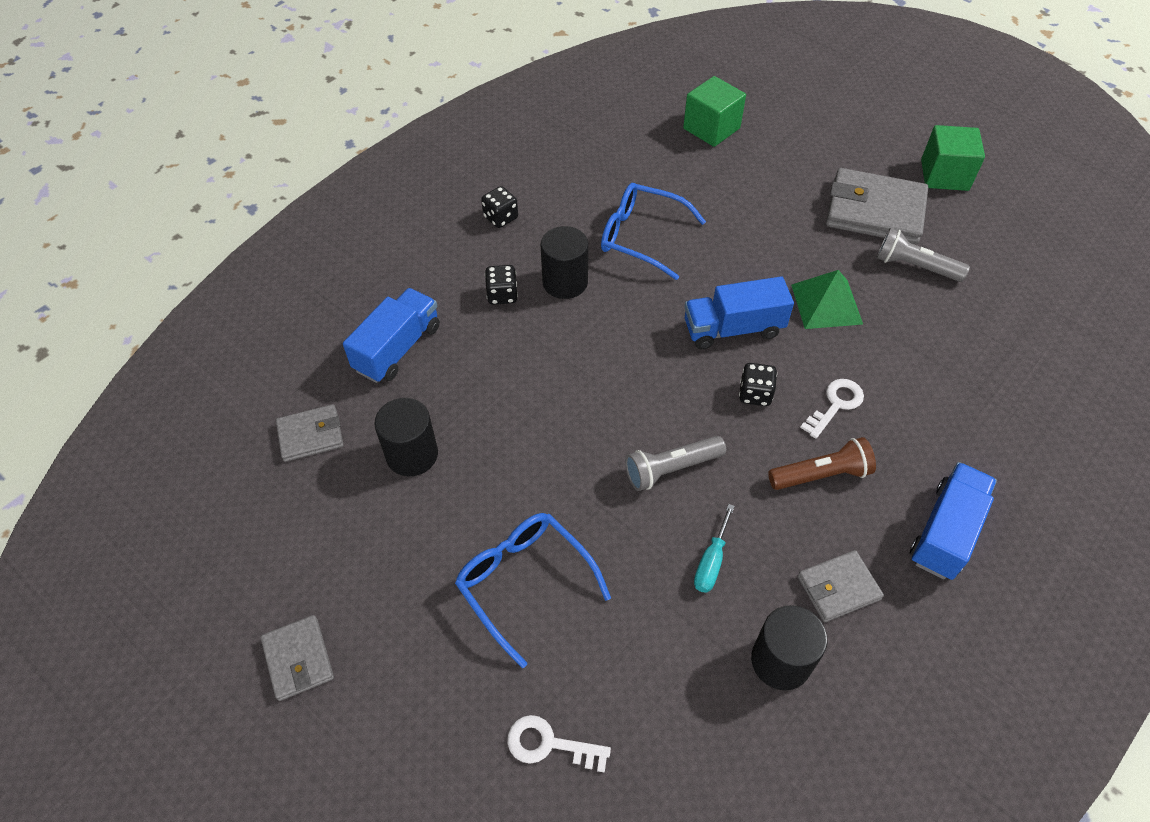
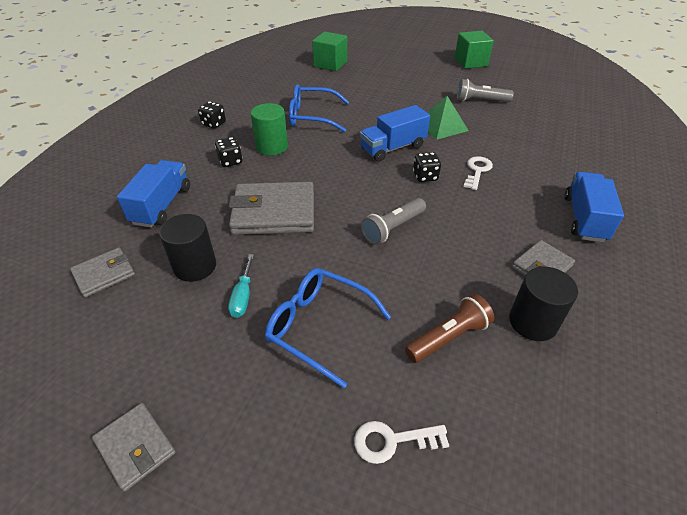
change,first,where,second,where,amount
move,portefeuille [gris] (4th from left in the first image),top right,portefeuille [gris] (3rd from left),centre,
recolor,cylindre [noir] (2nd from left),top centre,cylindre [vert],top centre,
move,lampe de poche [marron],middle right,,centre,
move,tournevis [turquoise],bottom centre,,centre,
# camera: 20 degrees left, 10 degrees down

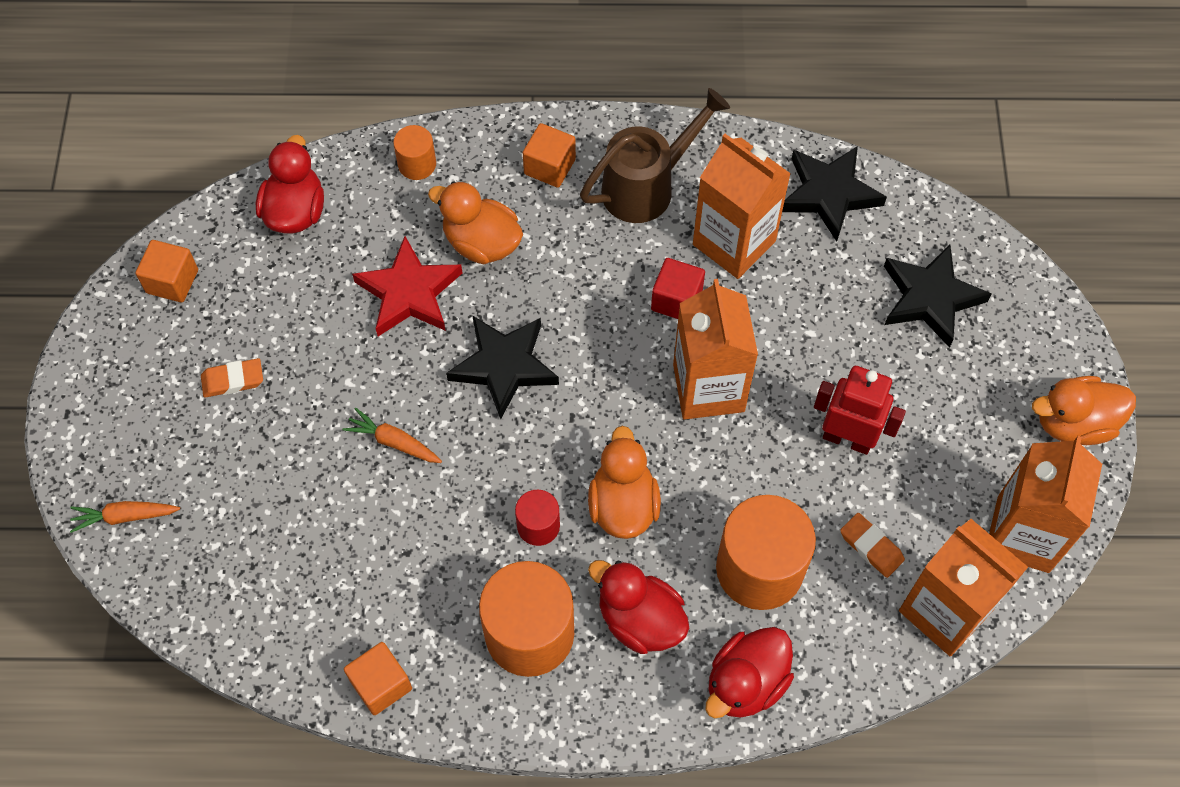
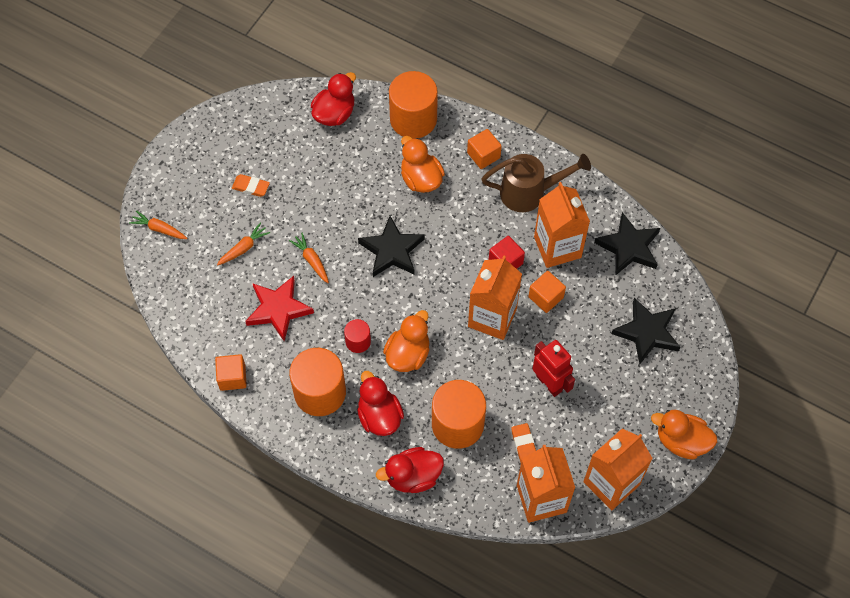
change,first,where,second,where,amount
resize,cylindre [orange] (1st from left in the first image),top centre,cylindre [orange] (2nd from left),top centre,x2.01
move,étoile [rouge],centre,,middle left,
move,cube [orange] (1st from left in the first image),middle left,cube [orange] (3rd from left),centre,
insert,,,carotte [orange] (2nd from left),middle left,
# camera: 30 degrees right, 0 degrees up

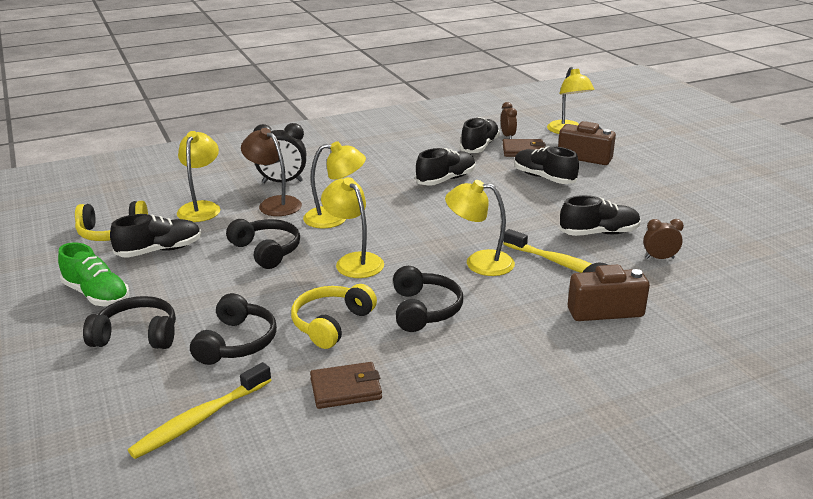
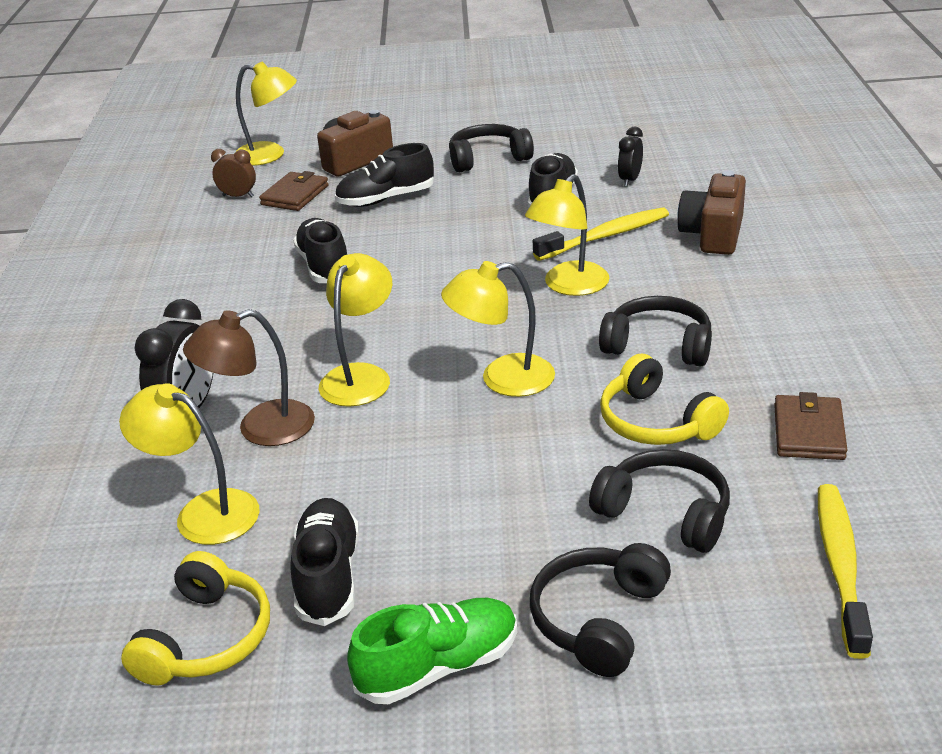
change,first,where,second,where,amount
delete,chaussure [noir] (3rd from left),top centre,,,
move,casque audio [noir] (3rd from left in the first image),middle left,casque audio [noir] (1st from left),top centre,
recolor,réveil [marron] (2nd from left),middle right,réveil [noir] (2nd from left),top right,
rotate,brosse à dents [jaune] (1st from left in the first image),bottom left,brosse à dents [jaune] (2nd from left),bottom right,150 degrees counterclockwise
# camera: 65 degrees left, 5 degrees up

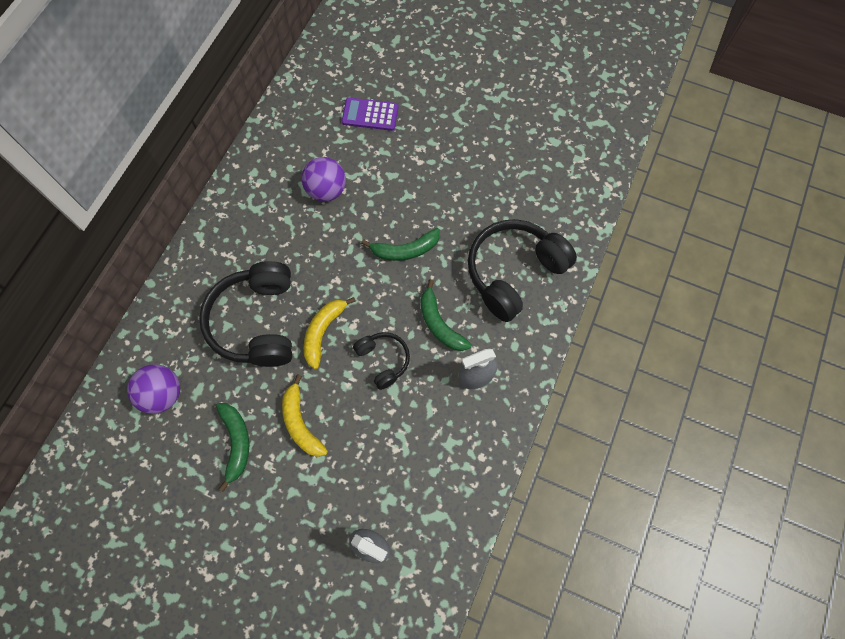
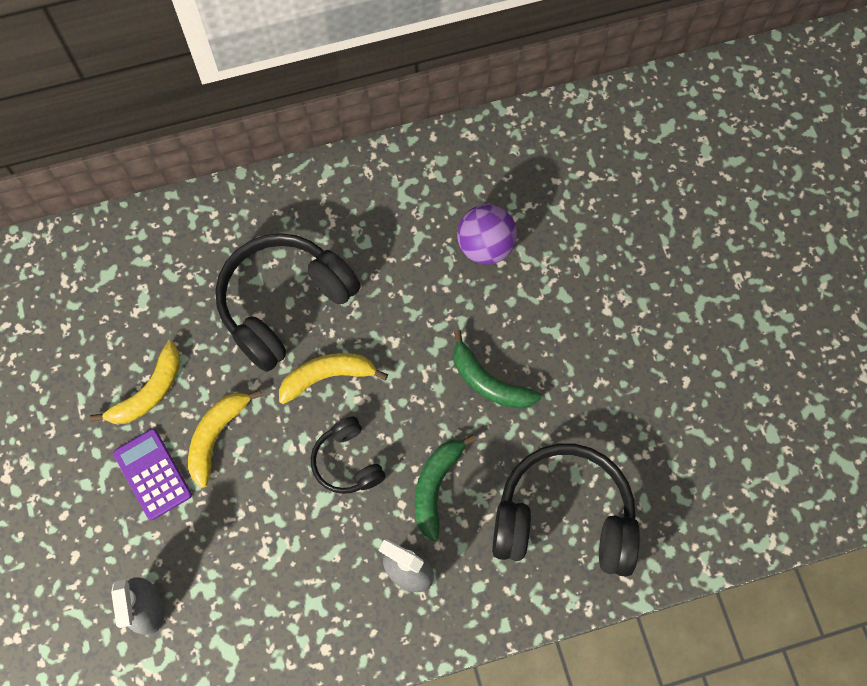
change,first,where,second,where,amount
move,calculatrice [violet],top centre,,bottom left,
rotate,casque audio [noir] (2nd from left),centre,,centre,135 degrees clockwise
delete,balle [violet] (1st from left),middle left,,,
recolor,banane [vert] (1st from left),bottom left,banane [jaune] (1st from left),middle left,
# camera: 50 degrees right, 0 degrees up

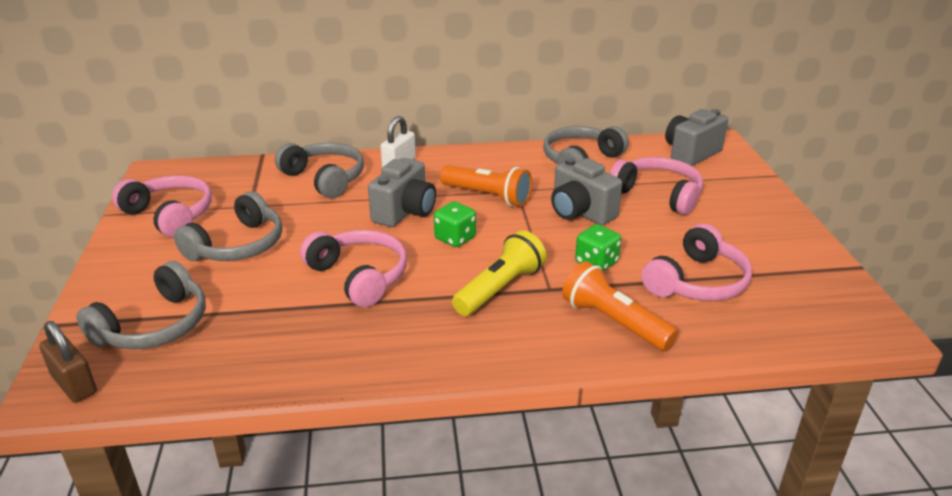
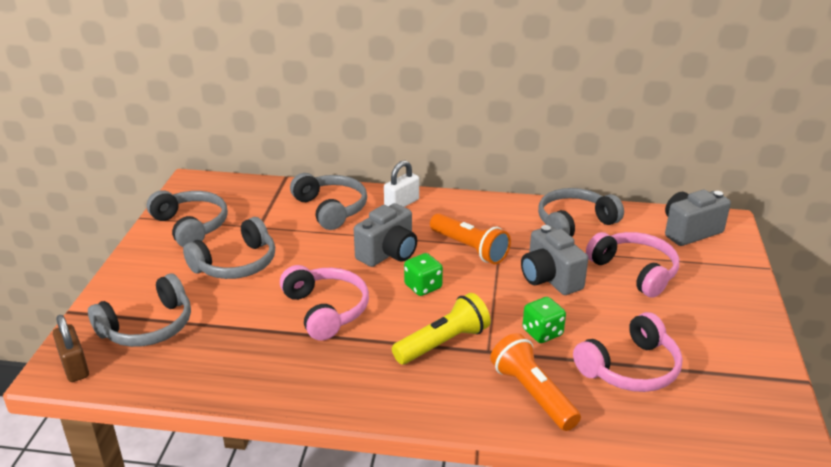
change,first,where,second,where,amount
recolor,casque audio [rose] (1st from left),middle left,casque audio [gris] (2nd from left),middle left,
# camera: 15 degrees right, 0 degrees up

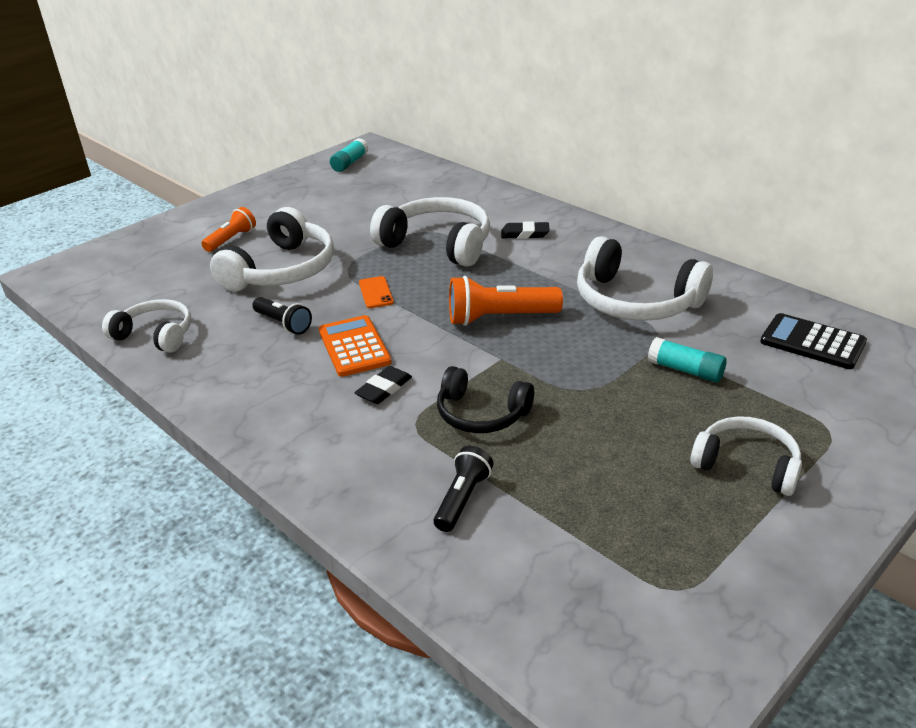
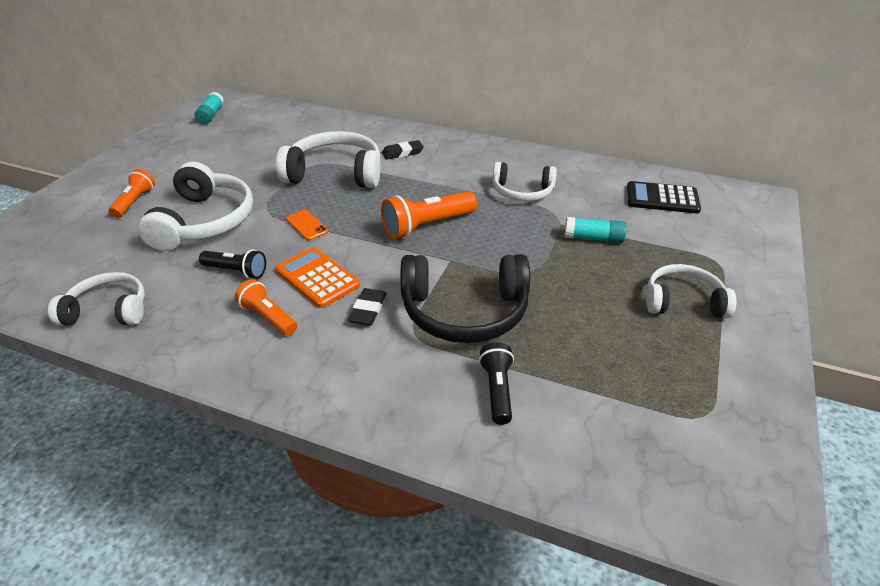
change,first,where,second,where,amount
resize,casque audio [blanc] (4th from left),middle right,,top centre,x0.63
resize,casque audio [noir],centre,,centre,x1.60
insert,,,lampe de poche [orange] (2nd from left),middle left,
# camera: 25 degrees left, 5 degrees up

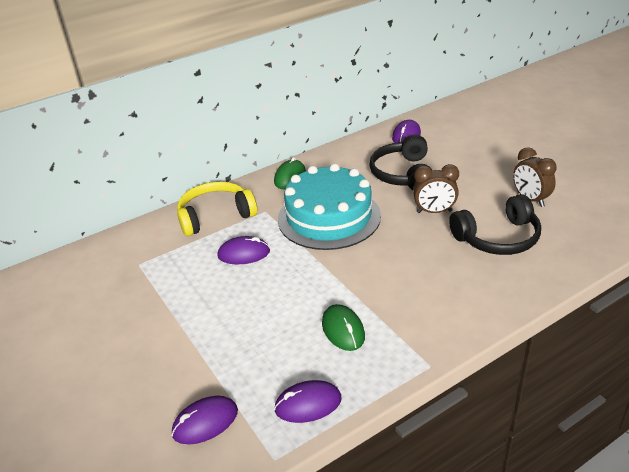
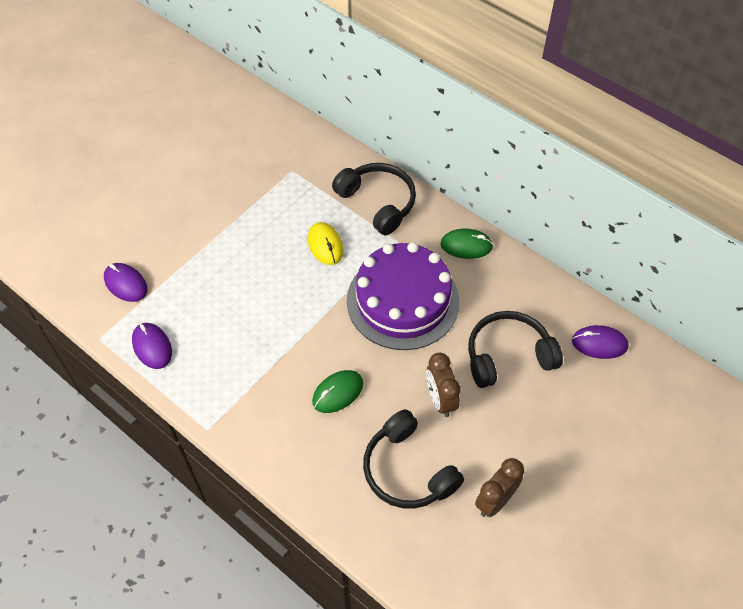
change,first,where,second,where,amount
recolor,gâteau [turquoise],centre,gâteau [violet],centre,
recolor,casque audio [jaune],centre,casque audio [noir] (1st from left),top centre,
recolor,souris [violet] (2nd from left),centre,souris [jaune],centre,
move,souris [vert] (2nd from left in the first image),bottom centre,souris [vert] (1st from left),centre,
# camera: 70 degrees right, 20 degrees up

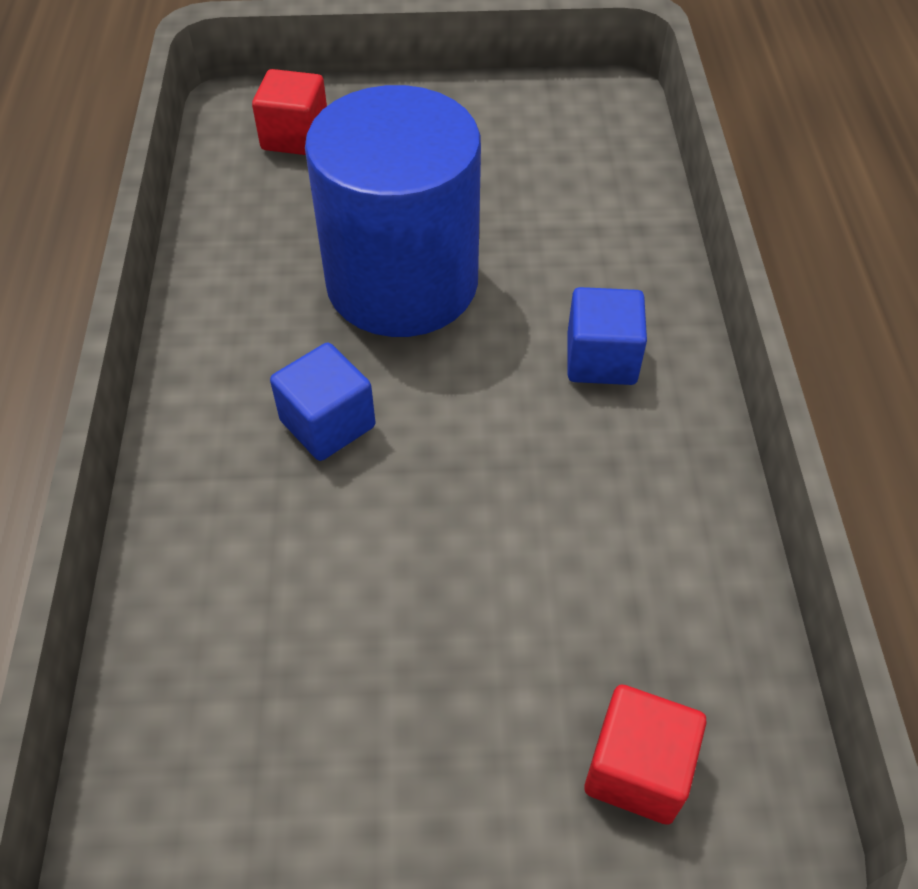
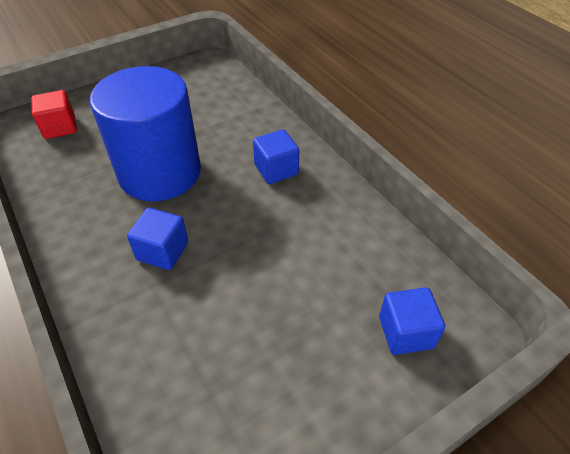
change,first,where,second,where,amount
recolor,cube [rouge] (2nd from left),bottom right,cube [bleu] (3rd from left),bottom right,
# camera: 30 degrees left, 5 degrees down

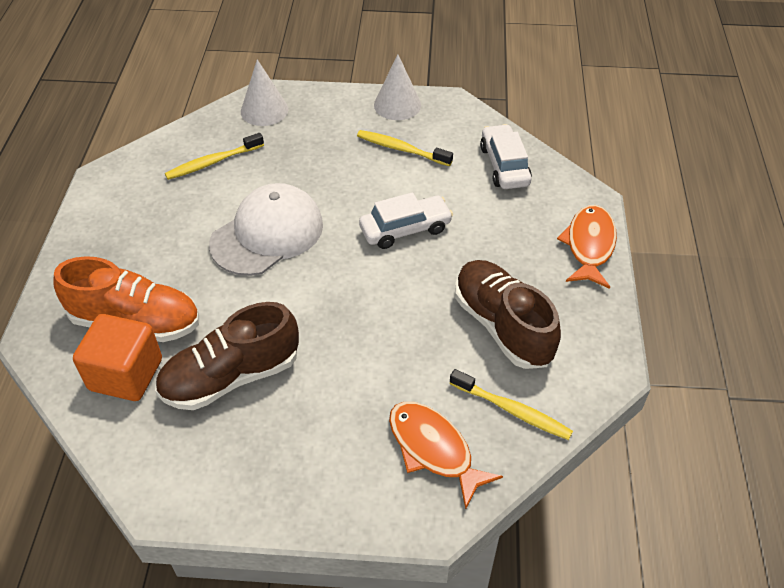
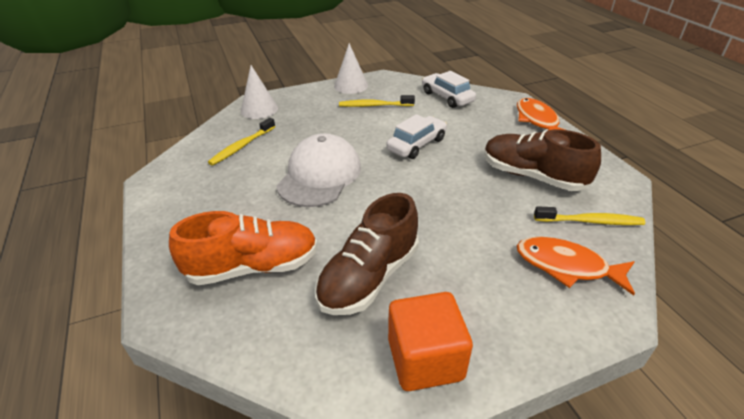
change,first,where,second,where,amount
move,cube [orange],middle left,,bottom centre,
# camera: 25 degrees left, 10 degrees down

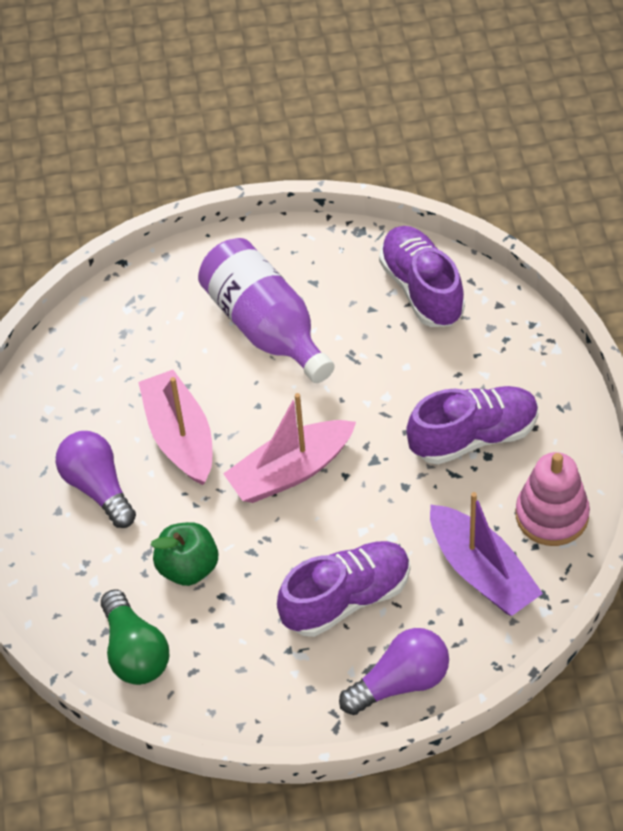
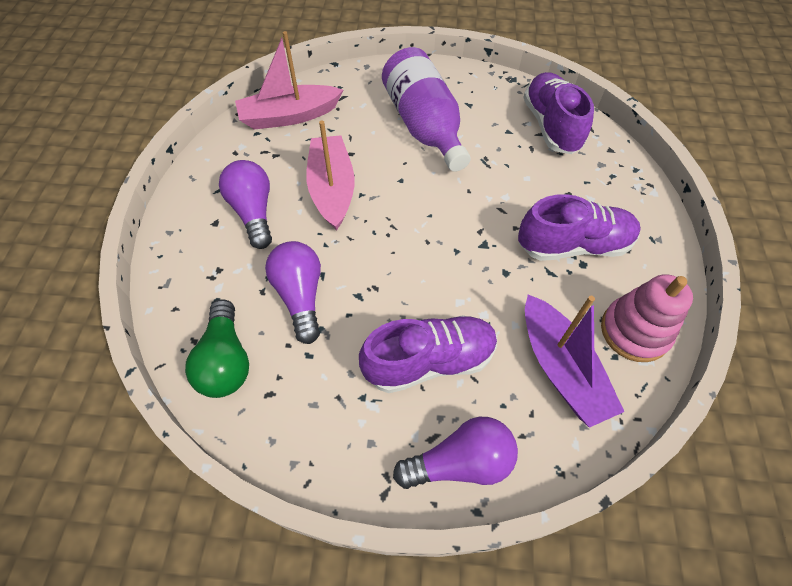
change,first,where,second,where,amount
move,bateau [rose] (2nd from left in the first image),centre,bateau [rose] (1st from left),top centre,
replace,pomme [vert],bottom left,ampoule [violet] (2nd from left),centre,
# camera: 10 degrees right, 5 degrees up

